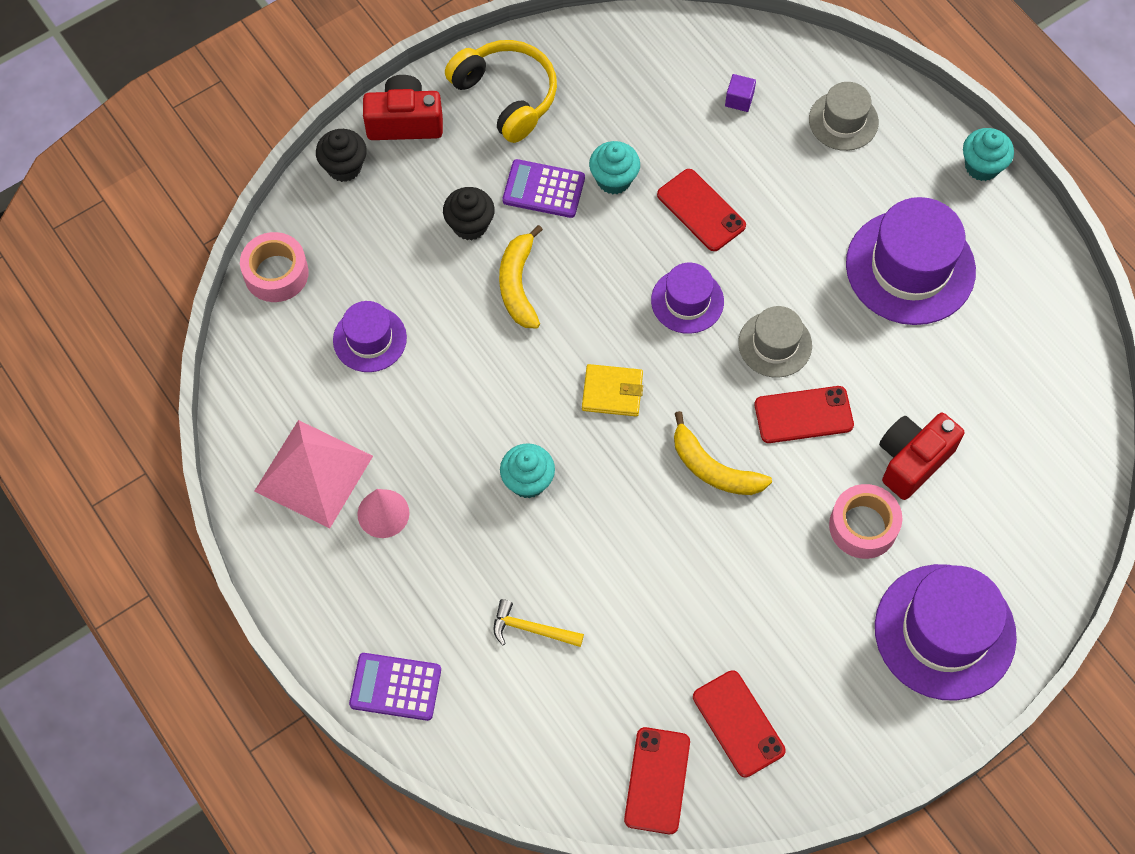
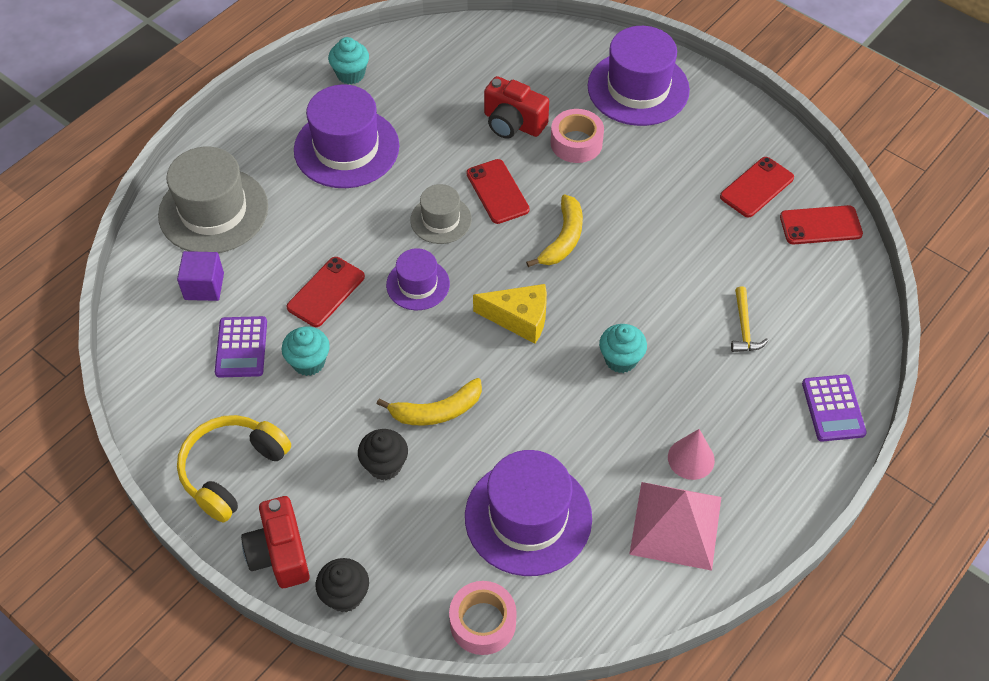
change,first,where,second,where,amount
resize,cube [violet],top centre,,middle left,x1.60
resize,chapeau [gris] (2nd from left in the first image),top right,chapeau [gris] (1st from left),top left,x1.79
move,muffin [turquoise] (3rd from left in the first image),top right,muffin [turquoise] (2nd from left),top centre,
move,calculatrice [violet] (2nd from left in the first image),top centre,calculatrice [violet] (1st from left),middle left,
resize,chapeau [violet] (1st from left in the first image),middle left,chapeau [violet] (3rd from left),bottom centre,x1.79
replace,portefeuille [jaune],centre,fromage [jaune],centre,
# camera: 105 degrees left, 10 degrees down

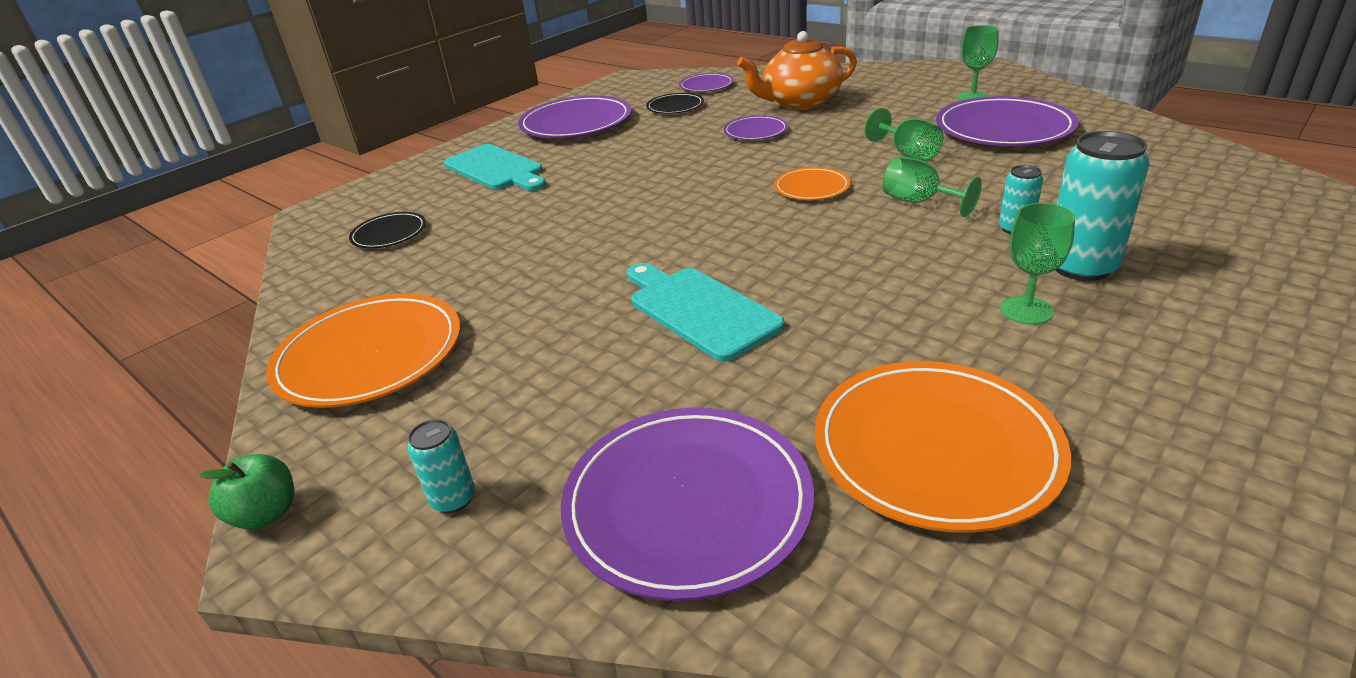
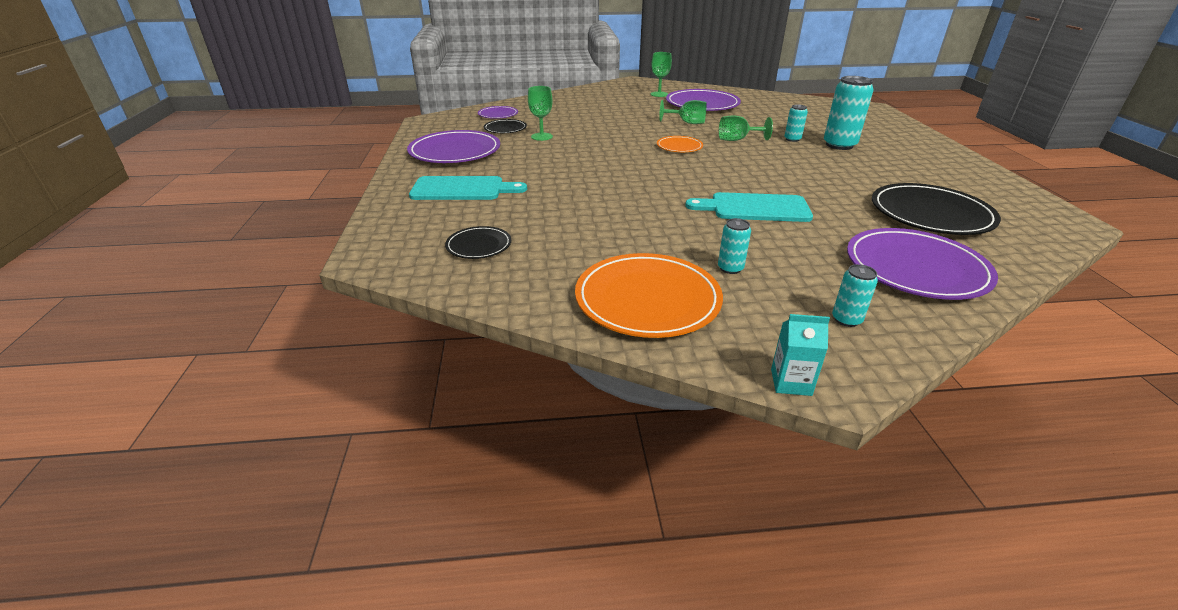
change,first,where,second,where,amount
delete,théière [orange],top centre,,,
delete,assiette [violet] (4th from left),top centre,,,
move,verre à pied [vert] (4th from left in the first image),middle right,verre à pied [vert] (1st from left),top centre,
recolor,assiette [orange] (3rd from left),middle right,assiette [noir] (3rd from left),middle right,
replace,pomme [vert],bottom left,brique de lait [turquoise],middle right,
insert,,,canette [turquoise] (1st from left),centre,
# camera: 50 degrees left, 0 degrees up

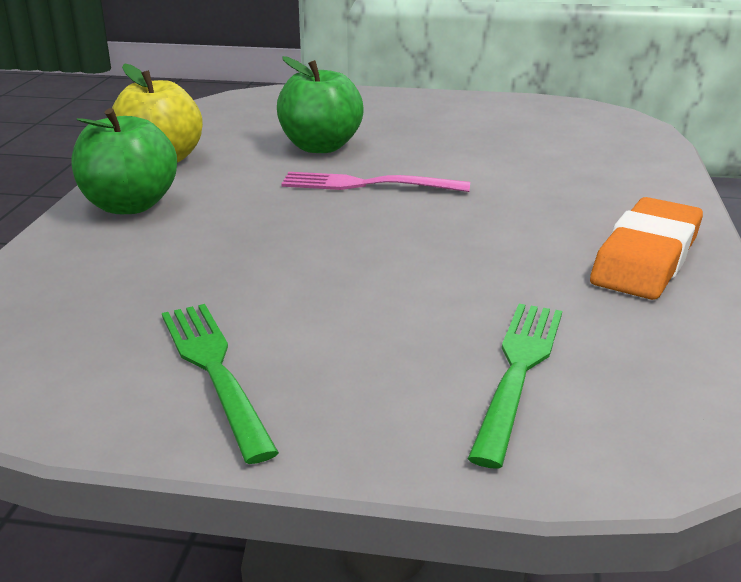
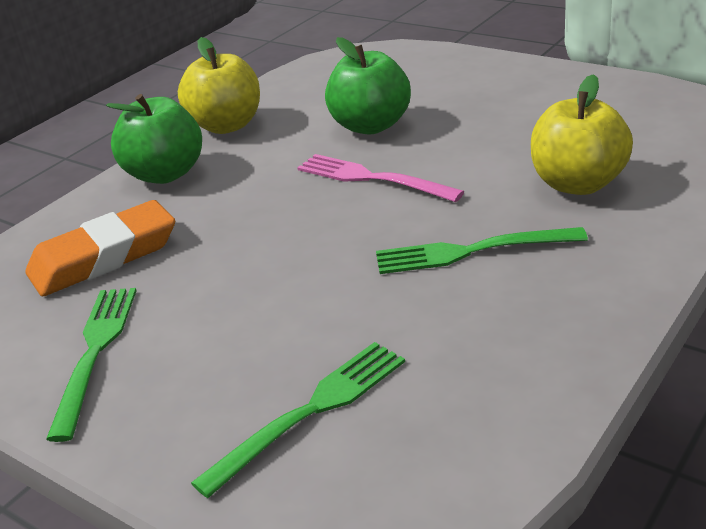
change,first,where,second,where,amount
move,gomme [orange],middle right,,middle left,
insert,,,pomme [jaune] (2nd from left),top right,
insert,,,fourchette [vert] (3rd from left),middle right,
# camera: 30 degrees right, 5 degrees up

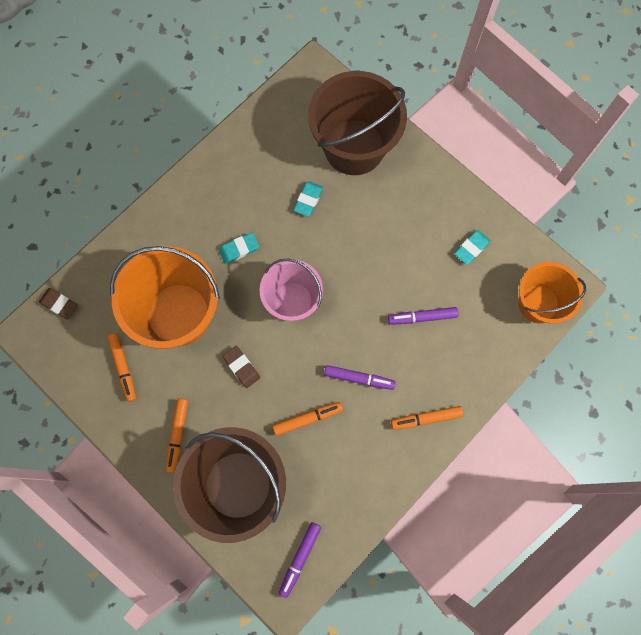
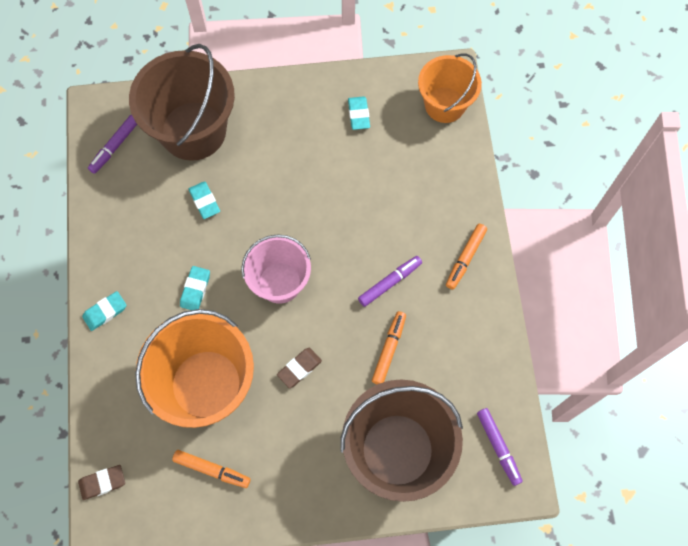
change,first,where,second,where,amount
move,feutre [violet] (3rd from left in the first image),centre,feutre [violet] (1st from left),top left,
rotate,gomme [marron] (2nd from left),centre,,bottom centre,45 degrees counterclockwise
delete,feutre [orange] (2nd from left),bottom left,,,
insert,,,gomme [turquoise] (1st from left),middle left,
# camera: 50 degrees left, 5 degrees down

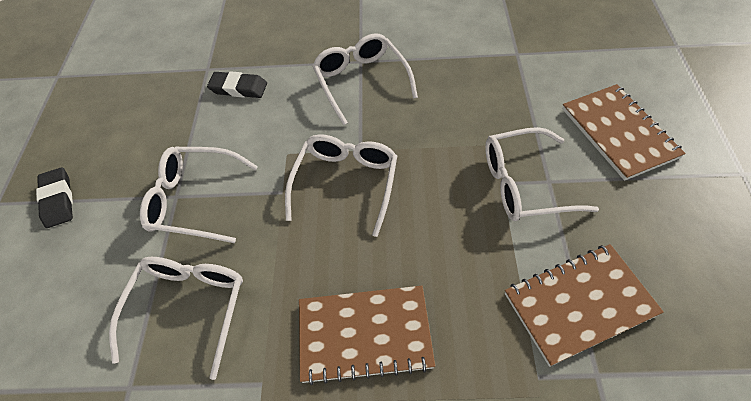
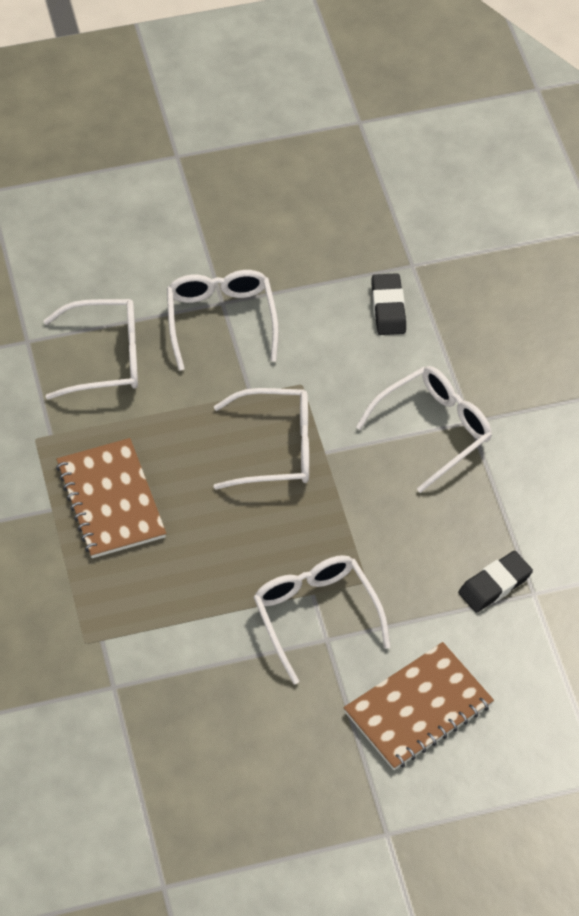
change,first,where,second,where,amount
move,gomme [noir] (1st from left in the first image),middle left,gomme [noir] (2nd from left),middle right,
delete,carnet [marron] (2nd from left),bottom right,,,
# camera: 70 degrees right, 0 degrees up

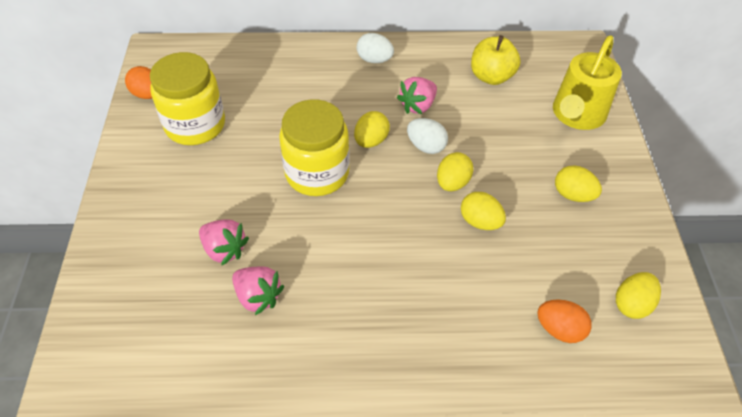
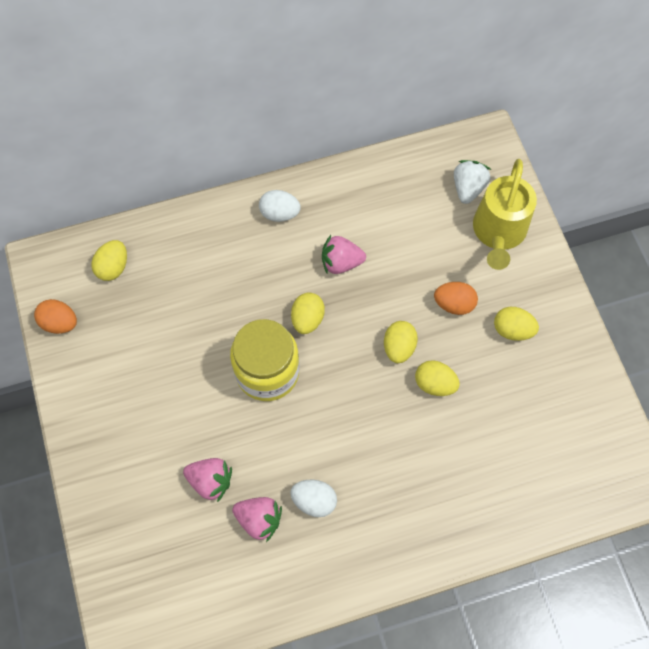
change,first,where,second,where,amount
delete,pomme [jaune],top right,,,
delete,bocal [jaune] (1st from left),top left,,,
rotate,fraise [rose] (3rd from left),top centre,,centre,60 degrees clockwise
move,œuf [blanc] (2nd from left),top centre,,bottom centre,
move,œuf [jaune] (5th from left in the first image),bottom right,œuf [jaune] (1st from left),middle left,
move,œuf [orange] (2nd from left),bottom right,,middle right,
insert,,,fraise [blanc],top right,
# camera: 15 degrees left, 15 degrees up

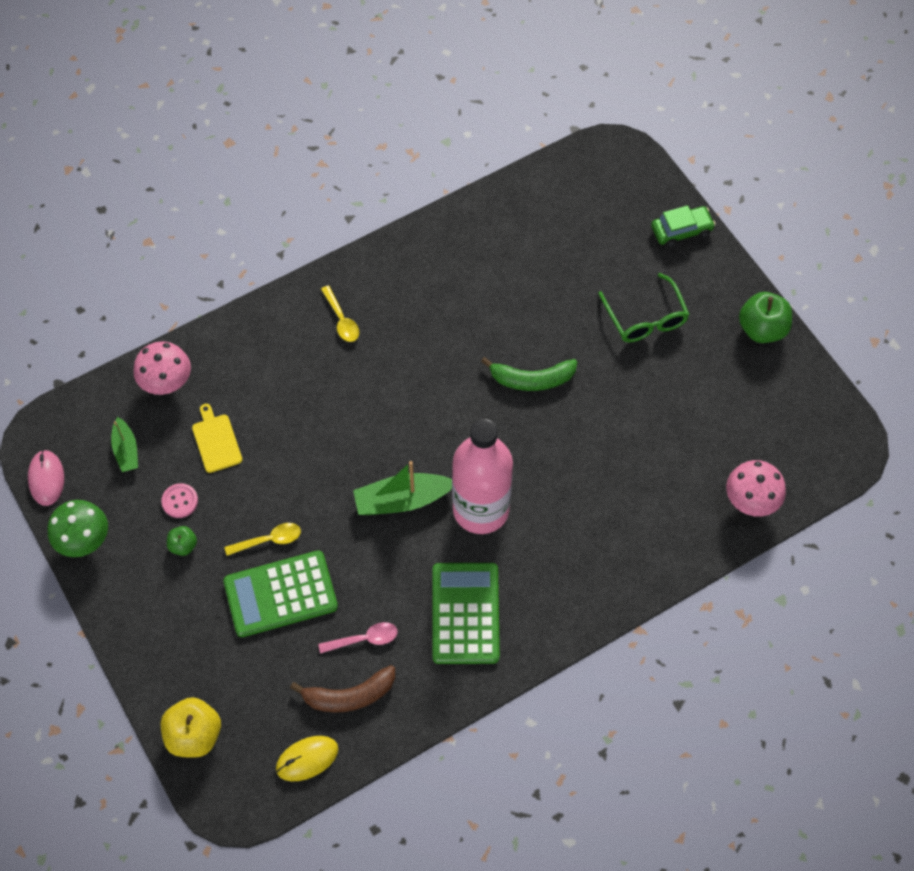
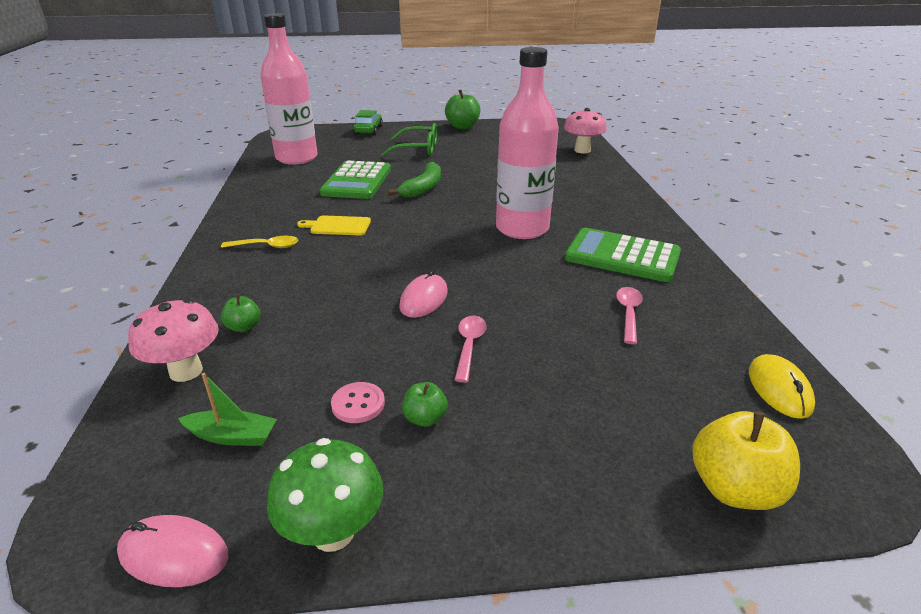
change,first,where,second,where,amount
move,planche à découper [jaune],middle left,,centre,
delete,bateau [vert] (2nd from left),centre,,,
recolor,cuillère [jaune] (1st from left),middle left,cuillère [rose] (1st from left),centre,
move,calculatrice [vert] (1st from left),bottom left,,top centre,
delete,banane [marron],bottom centre,,,
insert,,,bouteille [rose] (1st from left),top left,
insert,,,souris [rose] (2nd from left),centre,
insert,,,pomme [vert] (1st from left),middle left,
# camera: 65 degrees left, 30 degrees down

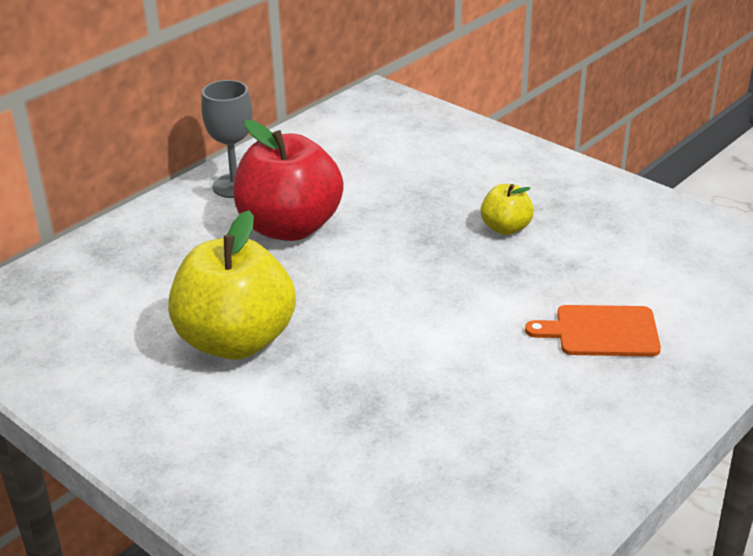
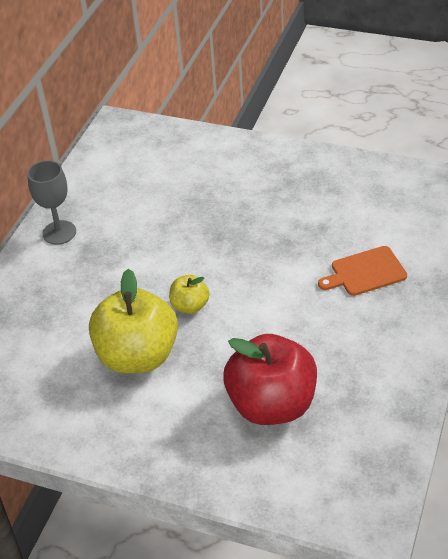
change,first,where,second,where,amount
move,pomme [rouge],top centre,,bottom centre,
move,pomme [jaune] (2nd from left),middle right,,centre,
# camera: 20 degrees left, 10 degrees up

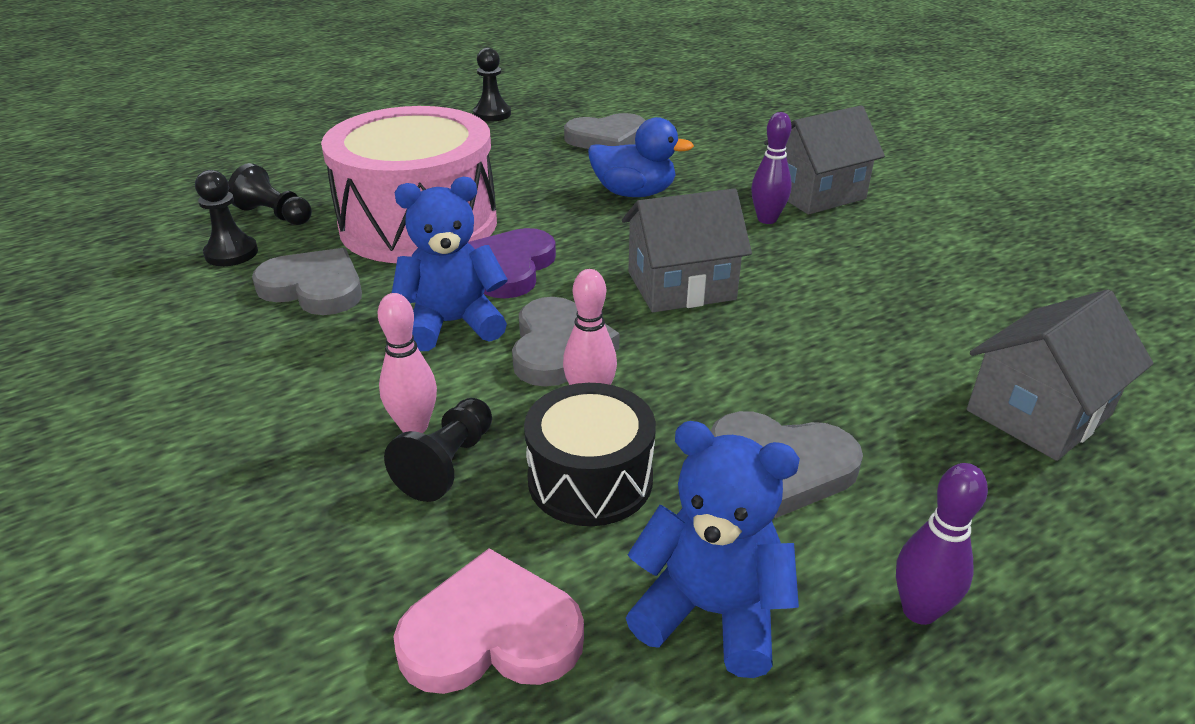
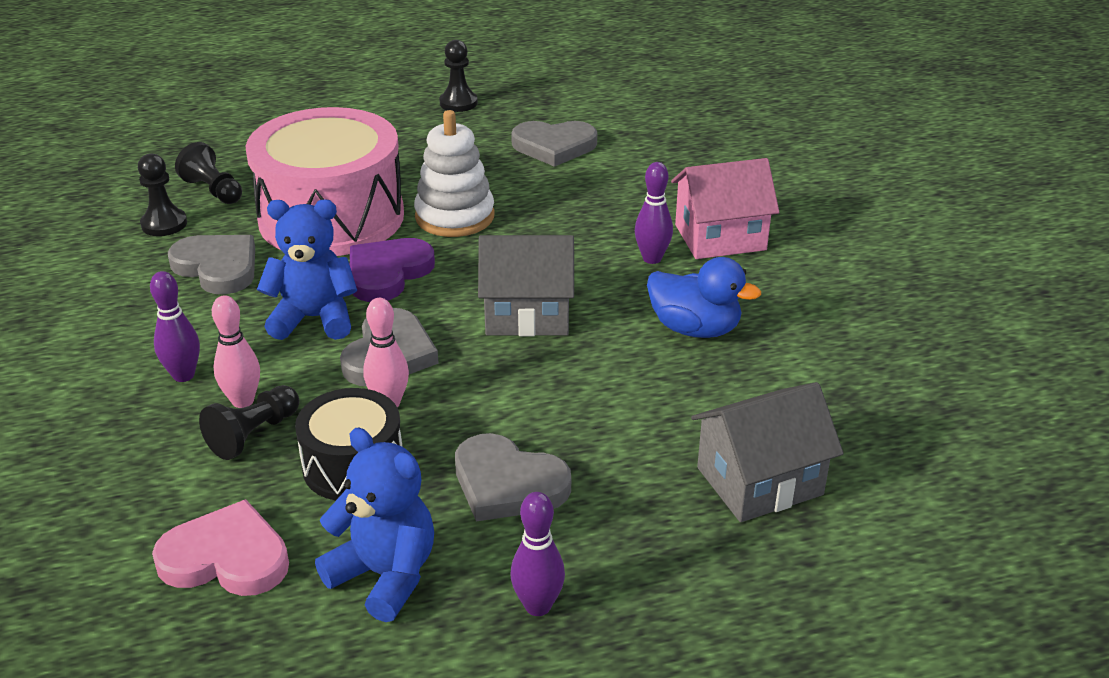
change,first,where,second,where,amount
recolor,maison [gris] (2nd from left),top right,maison [rose],top centre,
move,canard [bleu],top centre,,centre,
insert,,,jouet à empiler [blanc],top centre,
insert,,,quille [violet] (1st from left),middle left,
# camera: 15 degrees right, 0 degrees up

